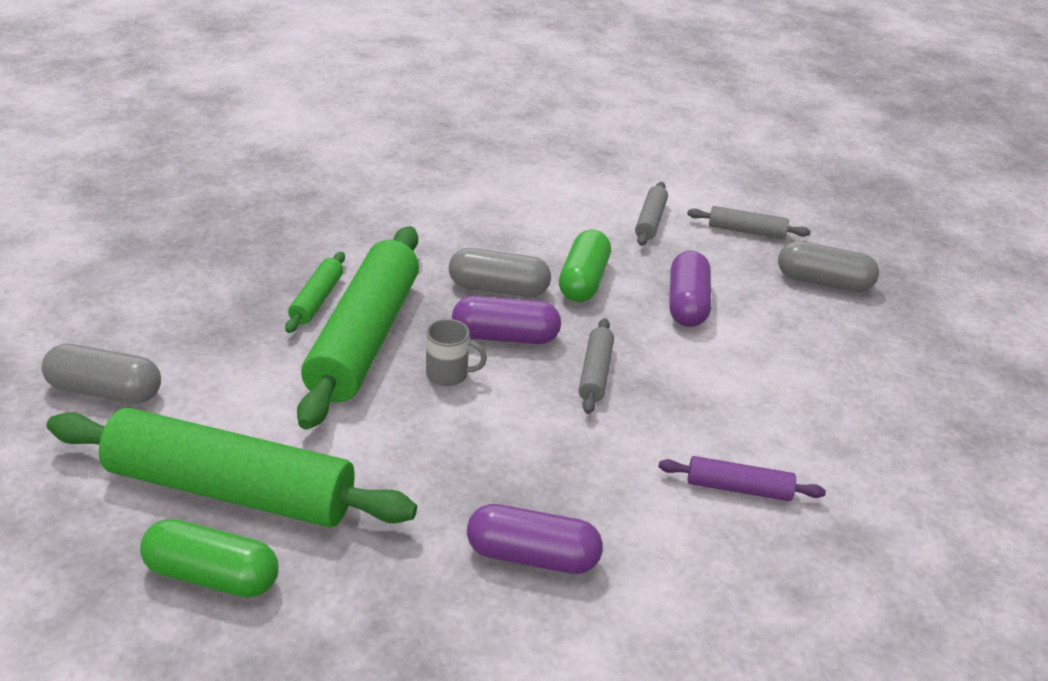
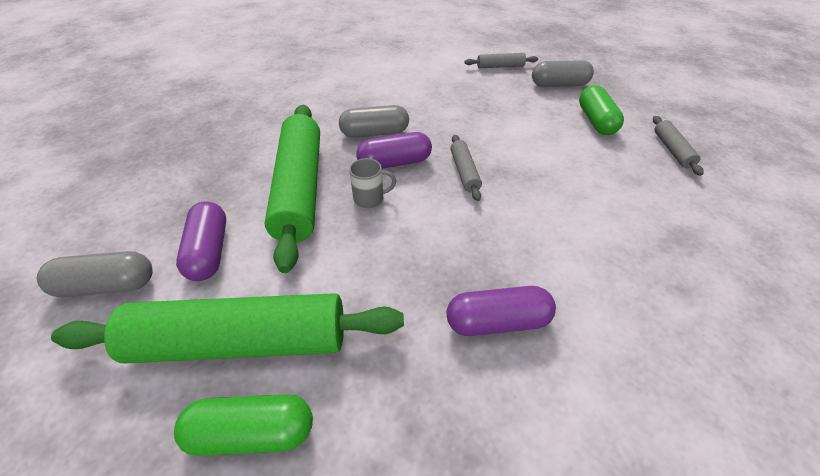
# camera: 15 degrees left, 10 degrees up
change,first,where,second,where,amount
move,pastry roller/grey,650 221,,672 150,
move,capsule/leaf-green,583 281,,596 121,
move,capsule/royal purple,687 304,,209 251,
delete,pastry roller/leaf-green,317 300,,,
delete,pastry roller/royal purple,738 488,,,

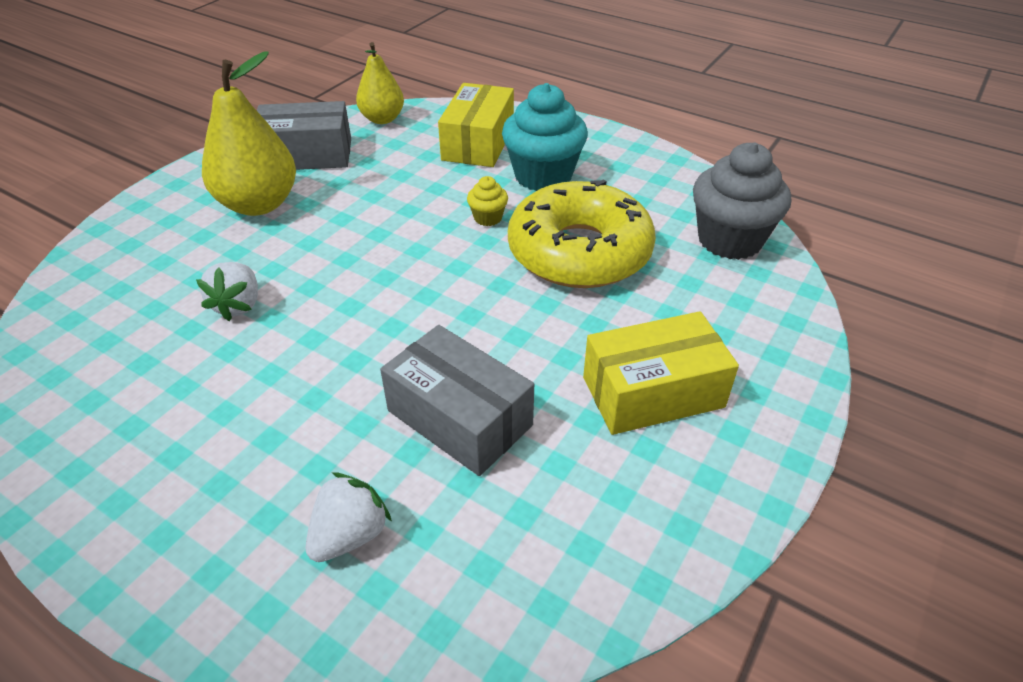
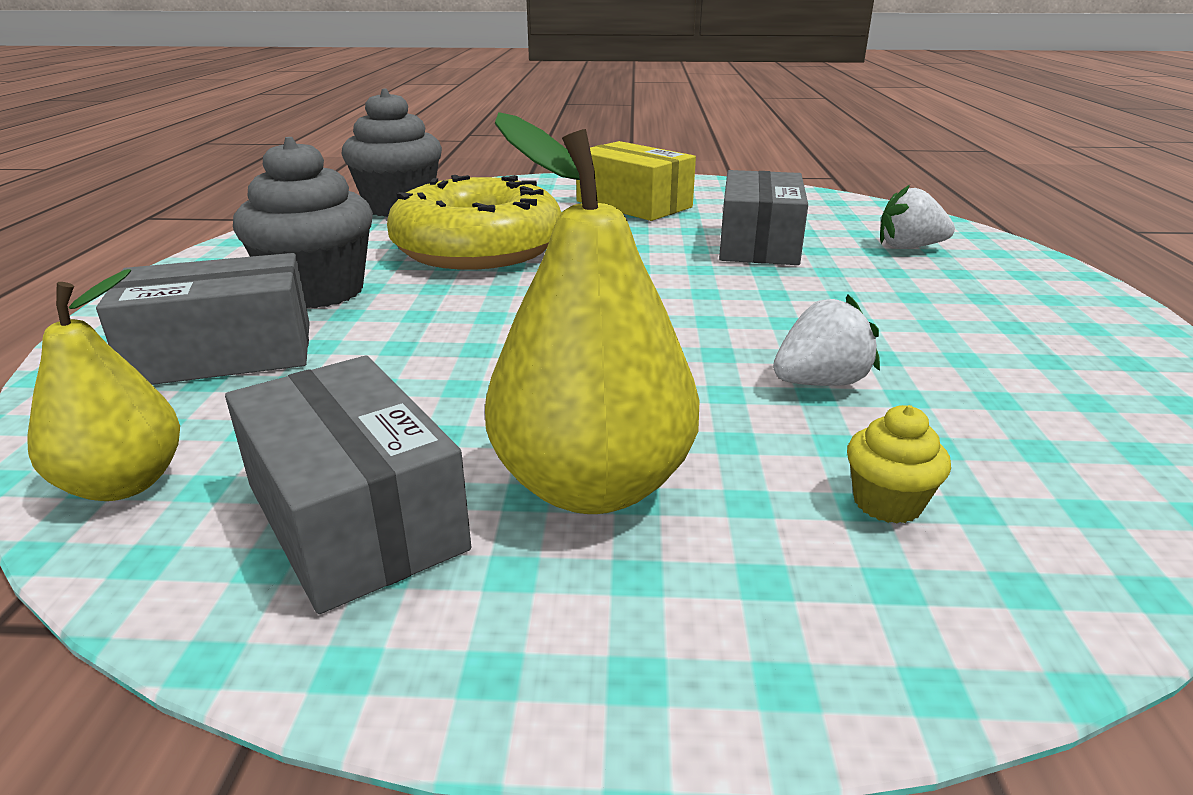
# camera: 120 degrees left, 15 degrees down
change,first,where,second,where,amount
recolor,package/golden,478 143,package/grey,224 354,
recolor,fairy cake/teal,543 176,fairy cake/grey,318 292,
move,fairy cake/golden,488 218,,887 503,

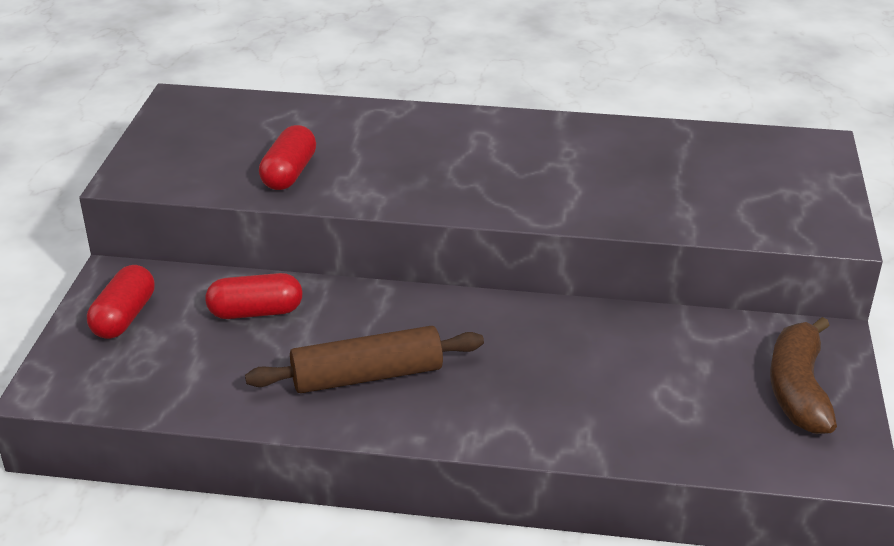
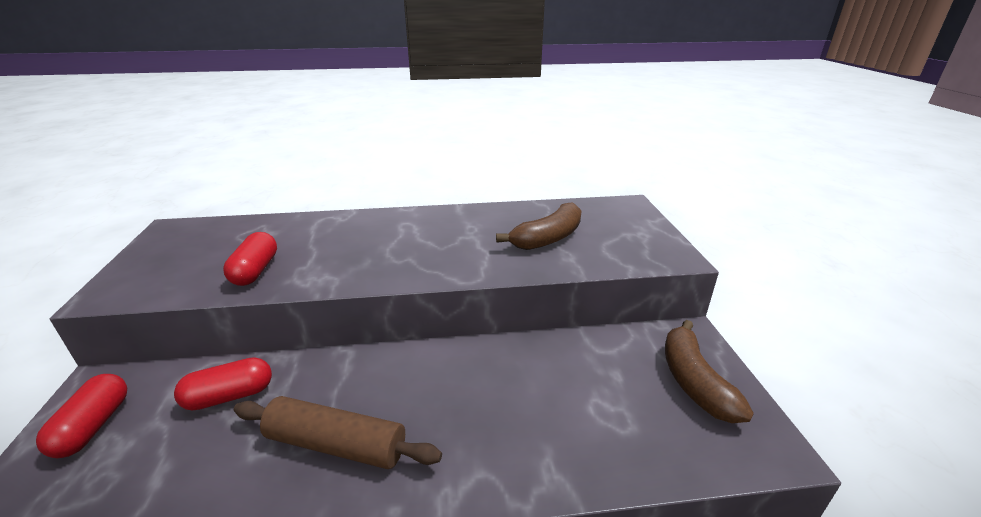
# camera: 15 degrees left, 5 degrees down
change,first,where,second,where,amount
rotate,pastry roller/brown,367 376,,336 444,45 degrees clockwise
insert,,,banana fruit/brown,548 238,

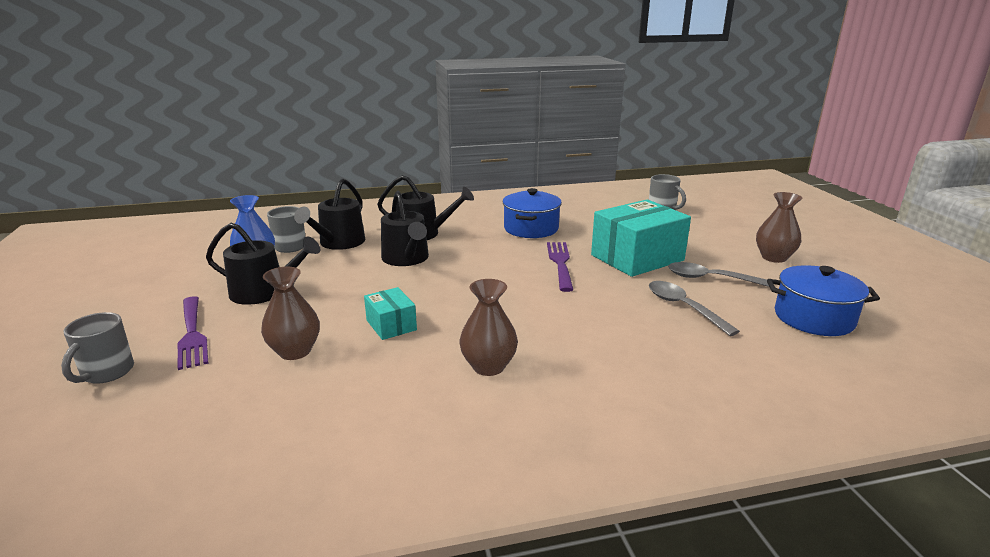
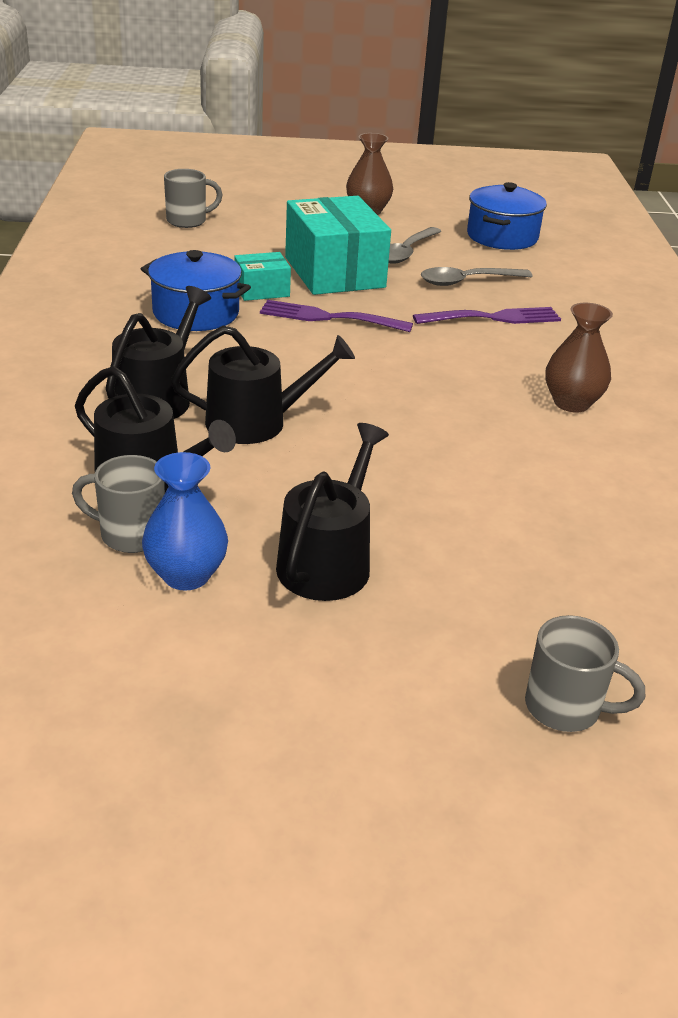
# camera: 80 degrees left, 10 degrees up
change,first,where,second,where,amount
delete,tall vase/brown,295 351,,,
move,package/teal,391 325,,262 290,
move,fork/royal purple,192 334,,492 318,

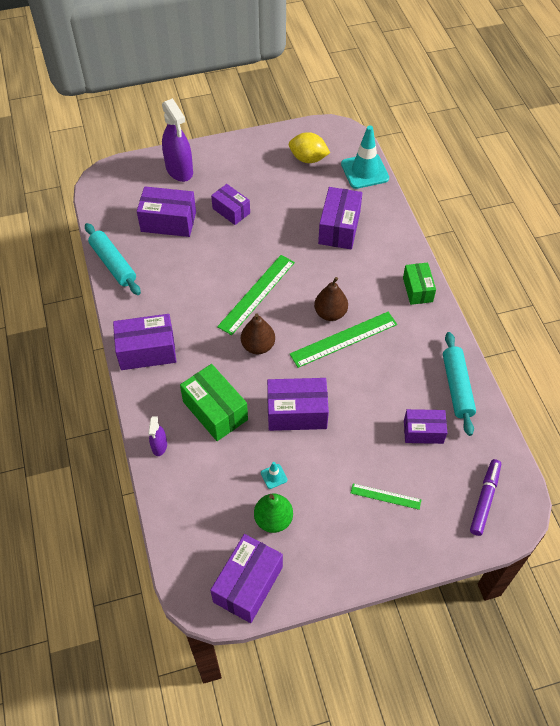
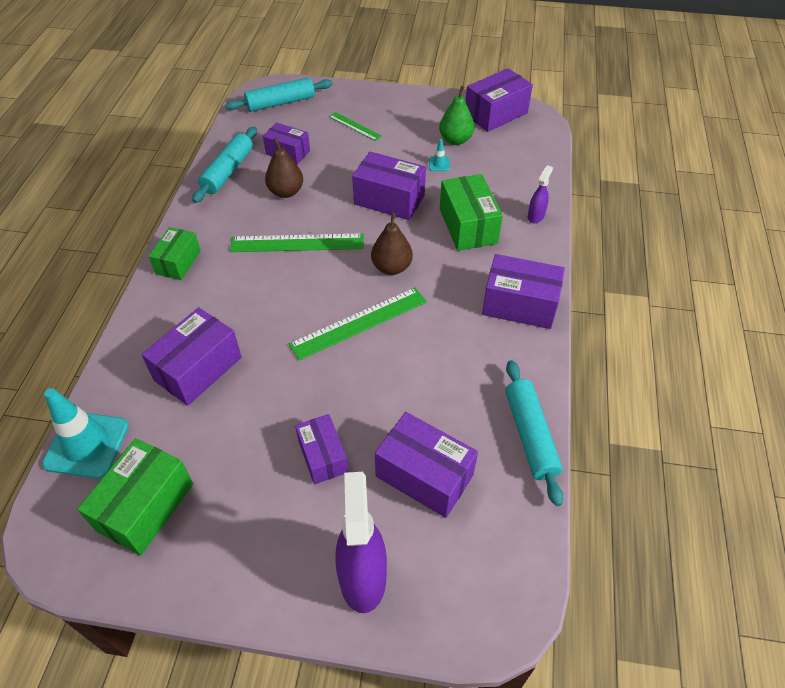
# camera: 155 degrees left, 5 degrees down
change,first,where,second,where,amount
replace,citrus fruit/golden,308 159,package/leaf-green,145 506,
move,pear/brown,330 313,,286 192,
replace,felt pen/royal purple,484 500,pastry roller/teal,281 103,

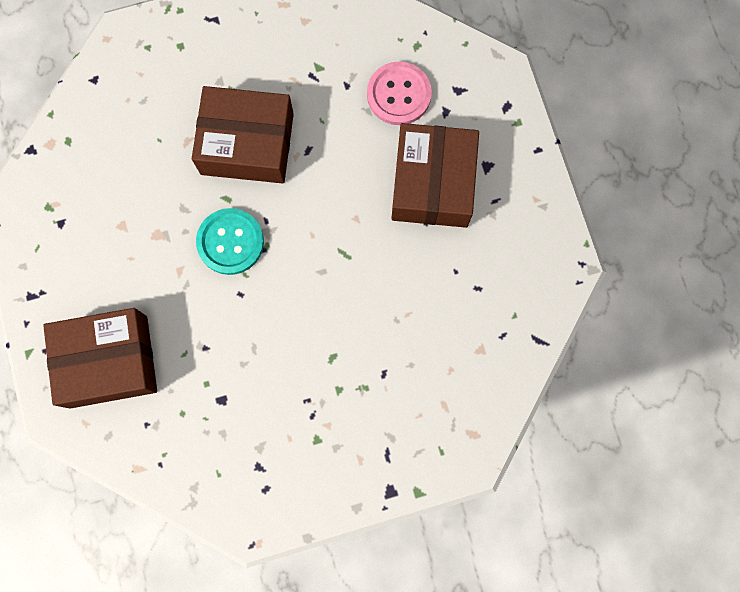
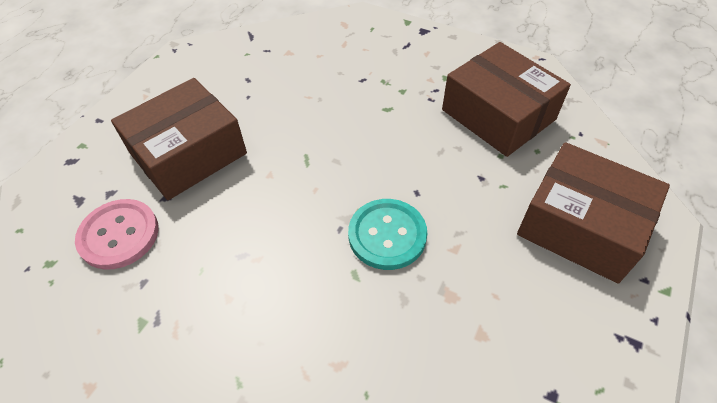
# camera: 135 degrees left, 25 degrees down
change,first,where,second,where,amount
move,package/brown,247 144,,498 114,

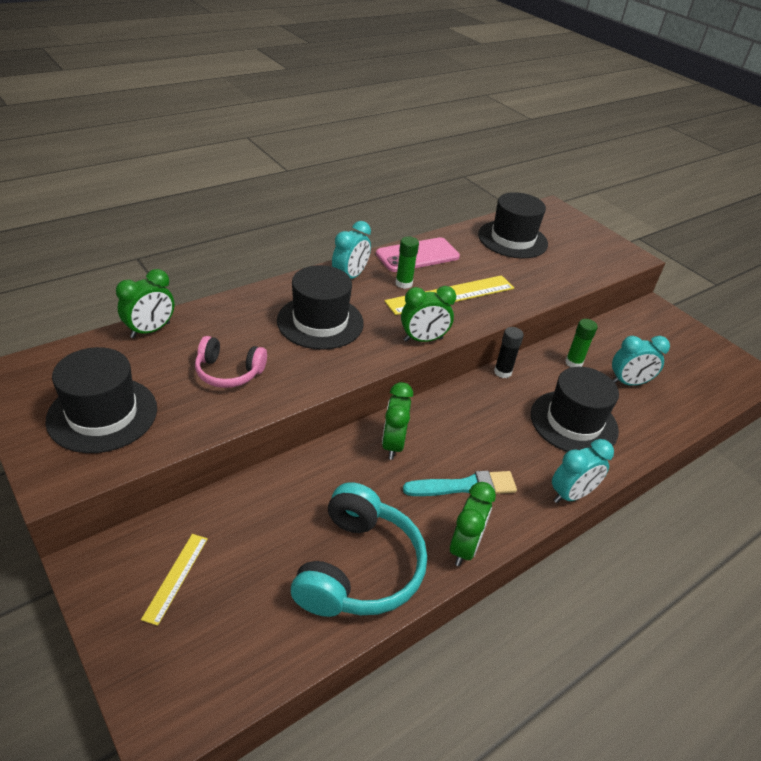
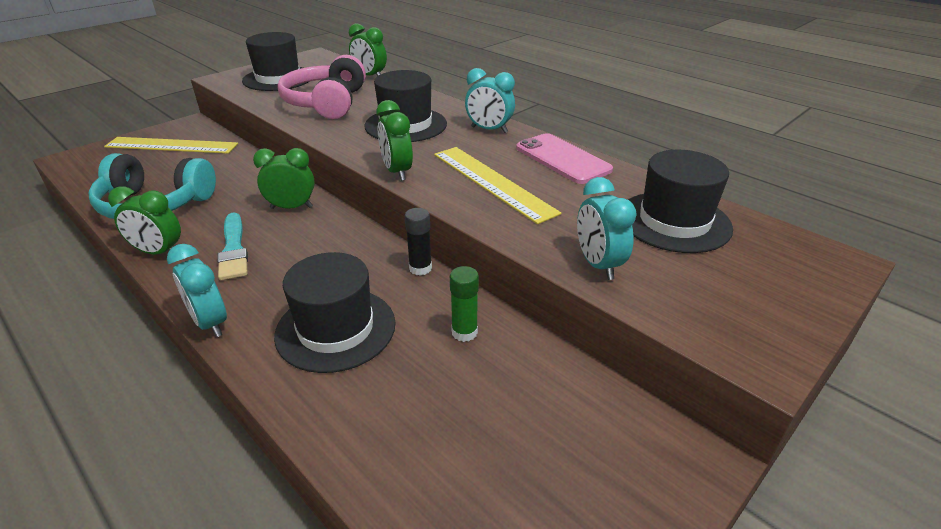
# camera: 85 degrees right, 5 degrees down
change,first,where,second,where,amount
delete,stick of glue/leaf-green,404 283,,,
resize,over-ear headphones/rosy,229 372,,326 103,x1.69
move,alarm clock/teal,628 383,,598 265,
resize,measuring stick/golden,176 577,,171 145,x1.95

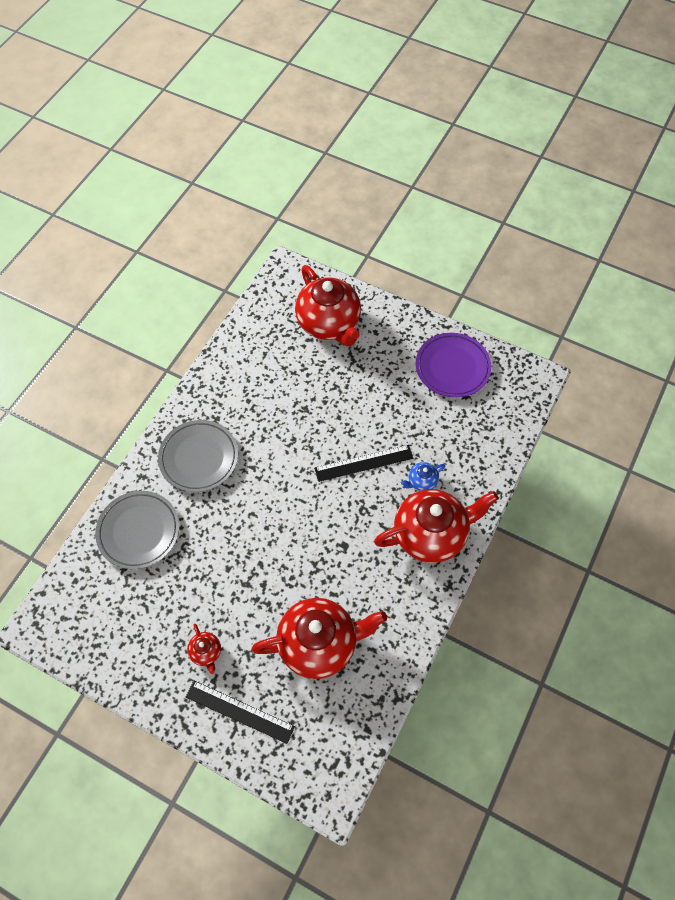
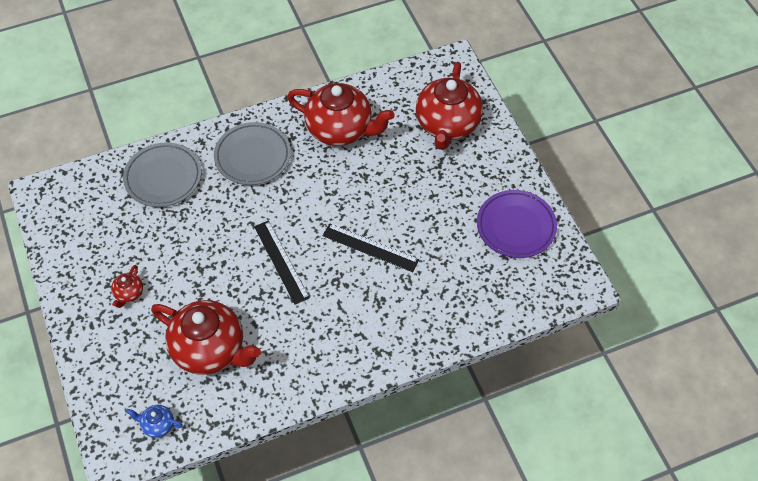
# camera: 40 degrees right, 5 degrees down
change,first,where,second,where,amount
move,china teapot/cobalt,421 481,,157 425,
move,china teapot/crimson,431 534,,340 129,
move,measuring stick/ebony,239 712,,281 262,

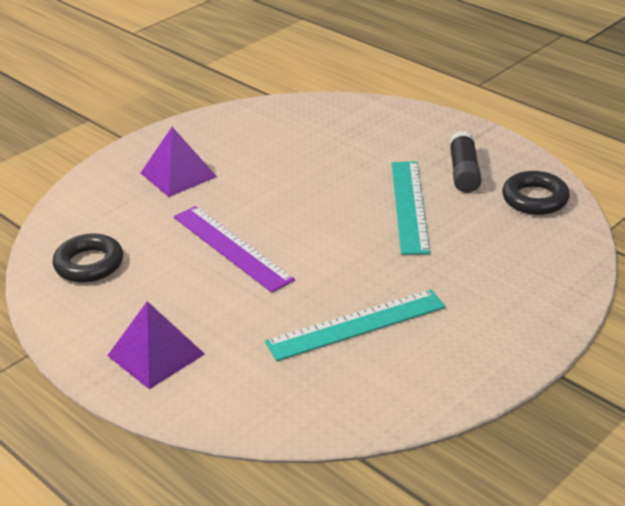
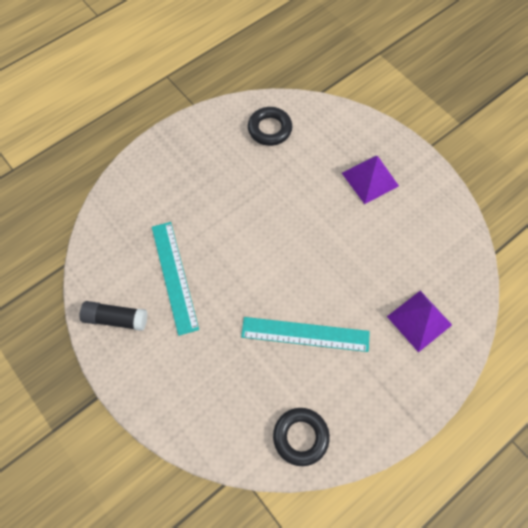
# camera: 95 degrees right, 30 degrees up
change,first,where,second,where,amount
move,stick of glue/ebony,464 172,,115 319,
delete,measuring stick/royal purple,231 247,,,
move,solid pyramid/royal purple,156 354,,419 320,

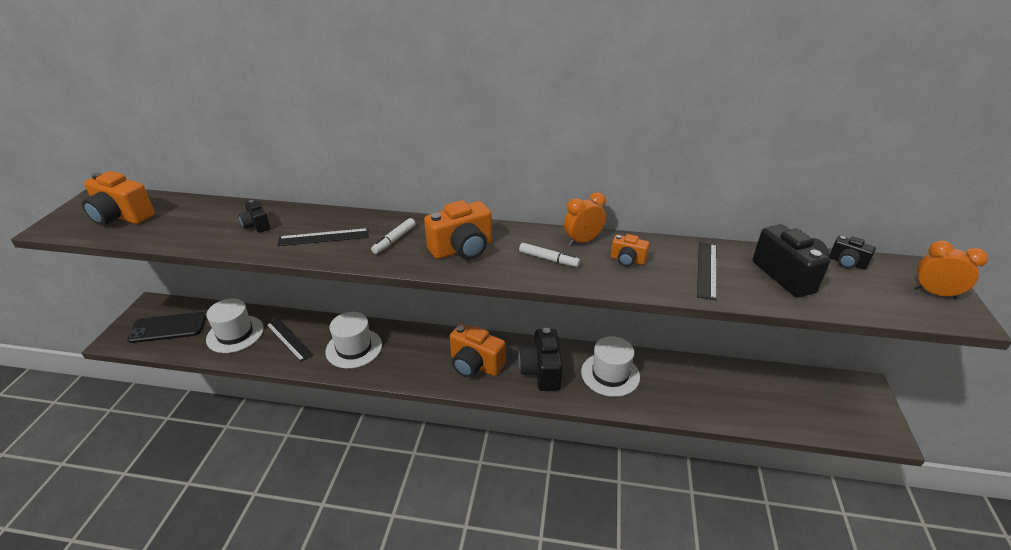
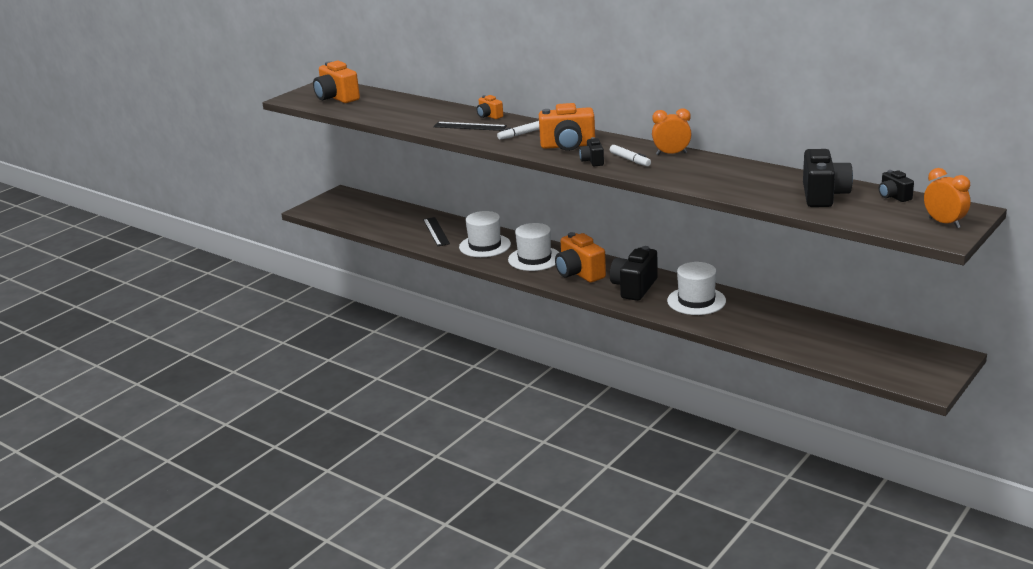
# camera: 30 degrees right, 10 degrees down
change,first,where,second,where,amount
move,compact camera/ebony,257 225,,592 161,
move,compact camera/orange-coloured,627 260,,489 116,
delete,measuring stick/ebony,707 269,,,
move,hat/snow-white,235 334,,534 259,
delete,mobile phone/ebony,168 328,,,

